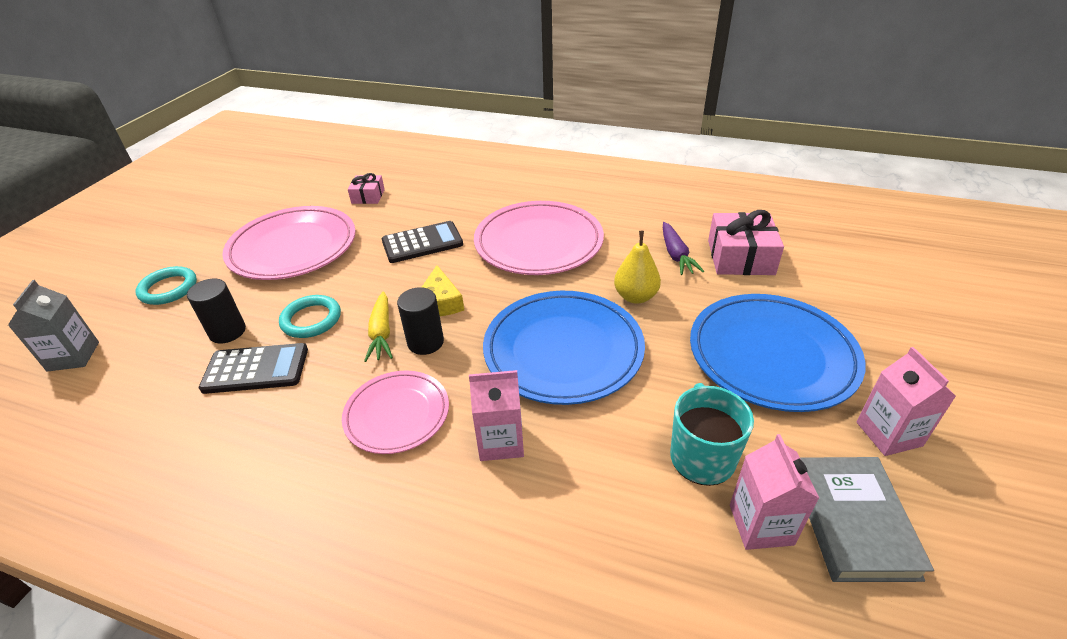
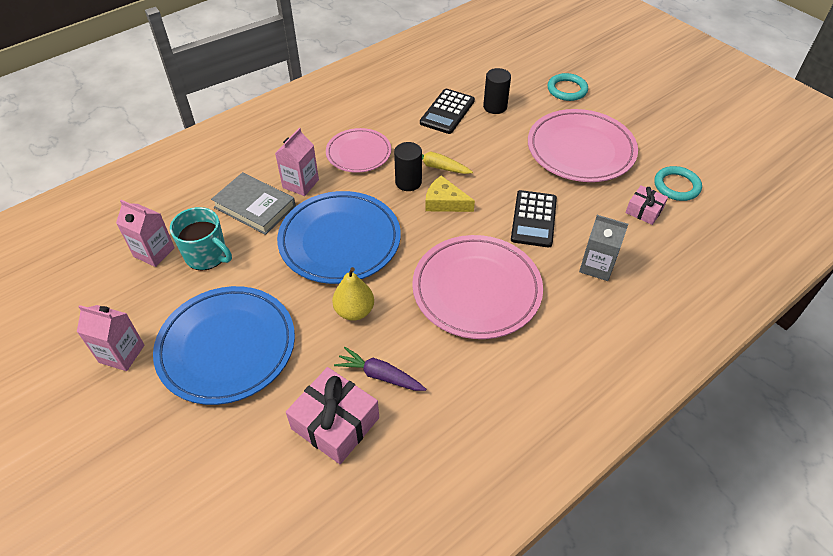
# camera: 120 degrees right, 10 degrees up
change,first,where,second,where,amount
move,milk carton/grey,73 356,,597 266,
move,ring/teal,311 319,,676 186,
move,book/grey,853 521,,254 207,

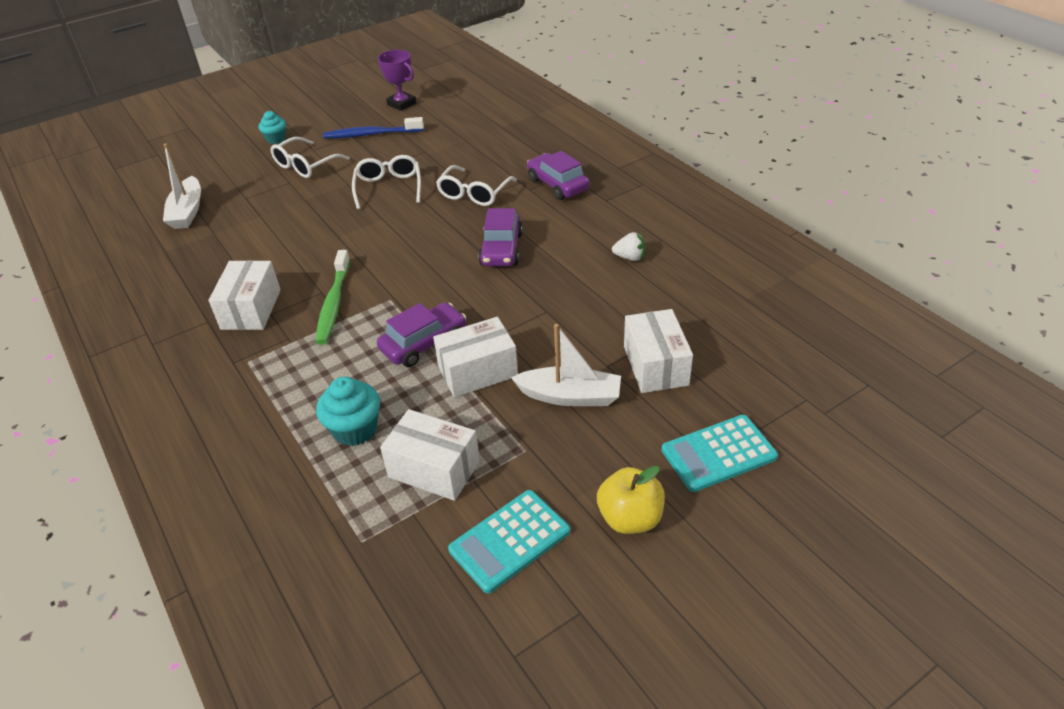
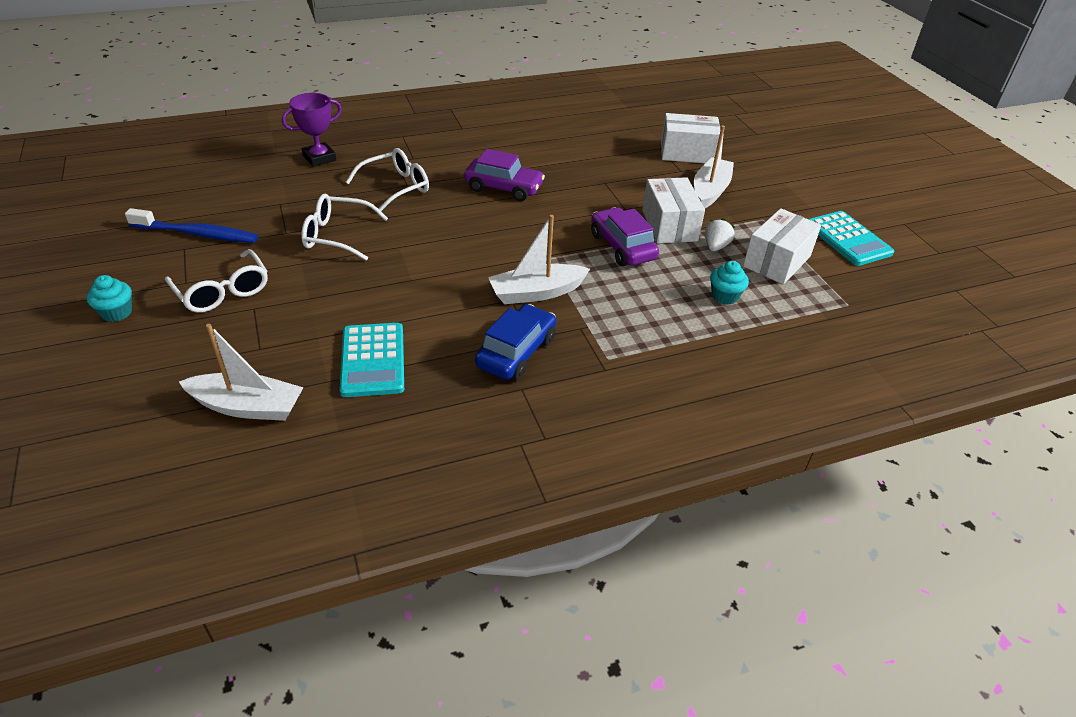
# camera: 80 degrees left, 0 degrees up
change,first,where,second,where,amount
move,award cup/royal purple,401 104,,319 158,
rotate,dental brush/cobalt,371 134,,197 234,90 degrees counterclockwise
delete,automobile/royal purple,557 185,,,
rotate,spectacles/snow-white,474 194,,396 187,75 degrees counterclockwise
move,toy strawberry/snow-white,629 257,,715 246,
replace,dental brush/leaf-green,334 304,boat/snow-white,536 293,
replace,package/snow-white,251 309,automobile/cobalt,516 352,
resize,fairy cake/teal,355 429,,724 296,x0.66
move,calculator/teal,718 453,,373 360,
delete,apple/golden,630 518,,,

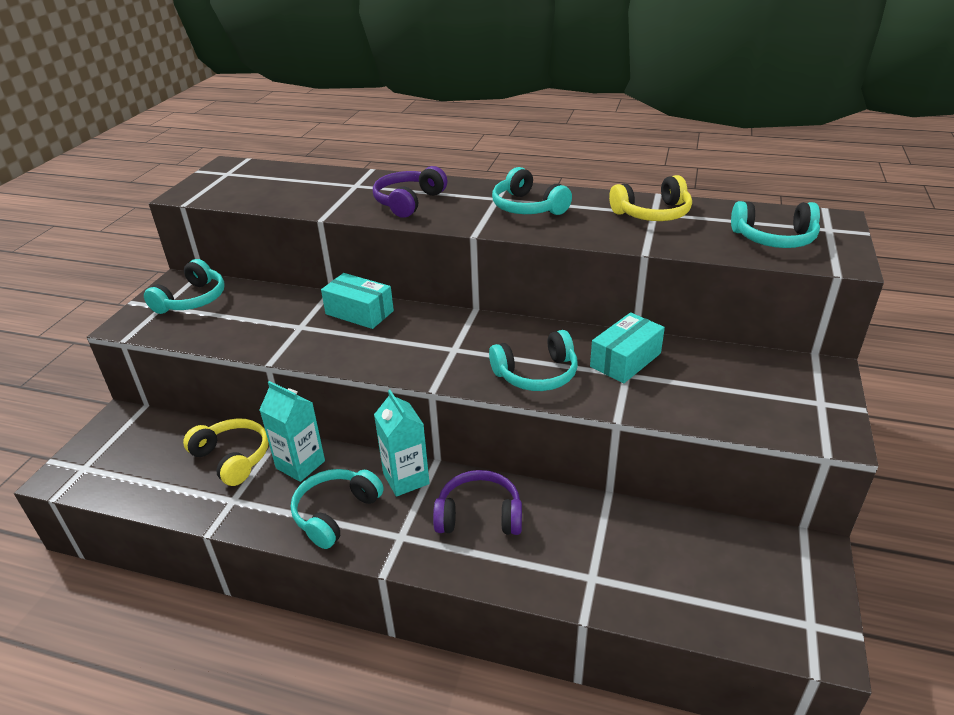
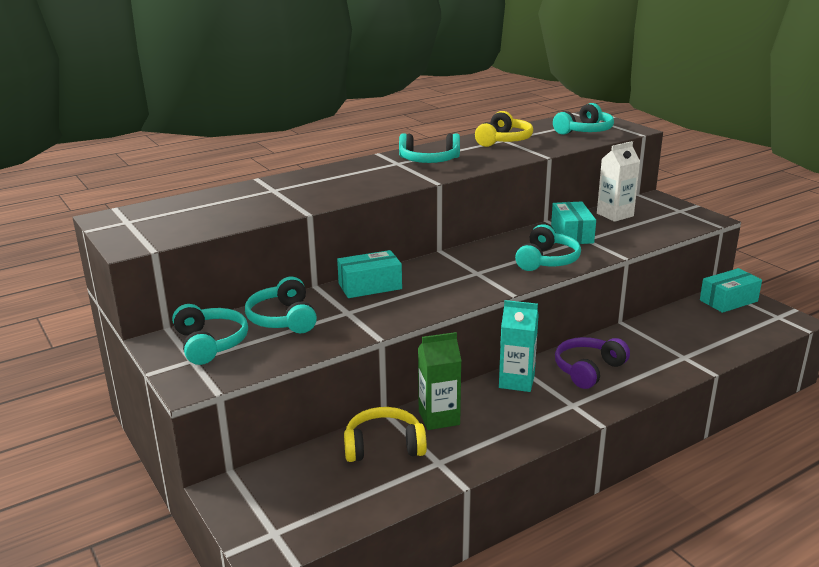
# camera: 50 degrees left, 10 degrees down
change,first,where,second,where,amount
delete,over-ear headphones/royal purple,409 202,,,
recolor,milk carton/teal,300 464,milk carton/leaf-green,439 418,
move,over-ear headphones/teal,336 513,,283 319,
insert,,,milk carton/snow-white,615 215,
insert,,,package/teal,728 301,

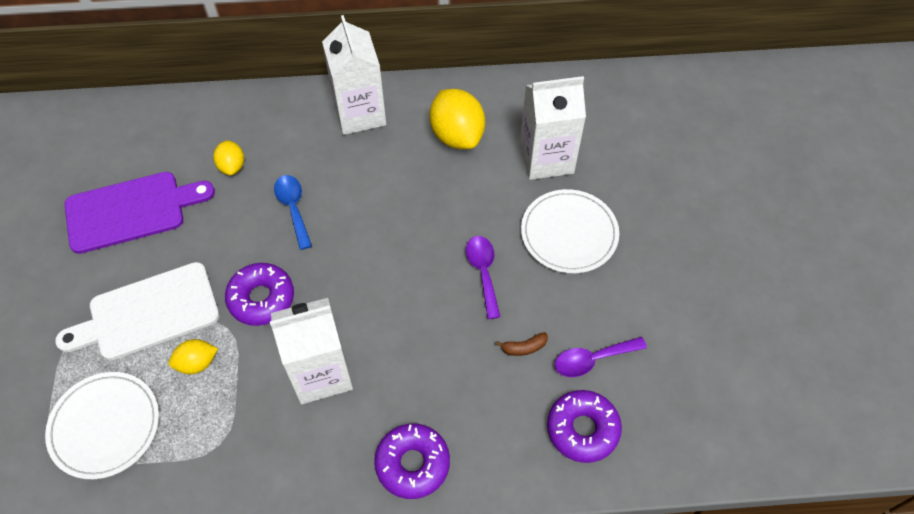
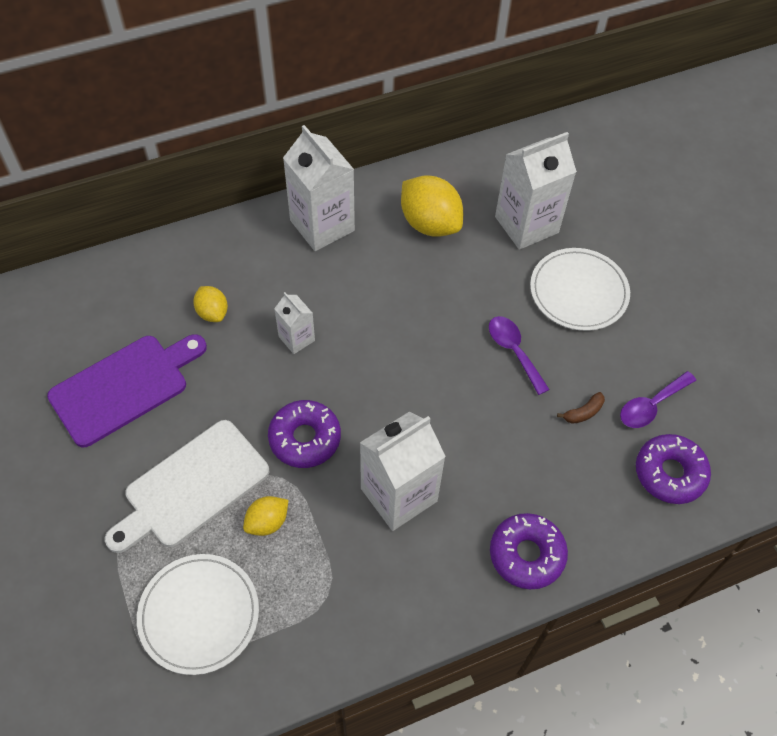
# camera: 20 degrees left, 0 degrees up
change,first,where,second,where,amount
replace,teaspoon/cobalt,293 208,milk carton/snow-white,296 338,

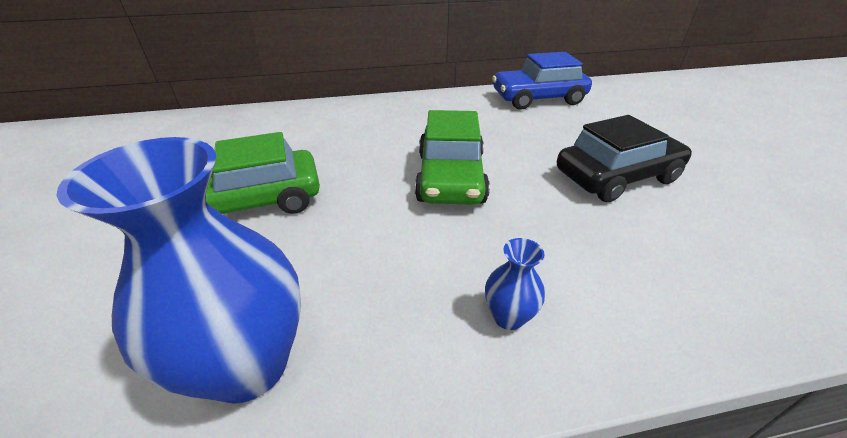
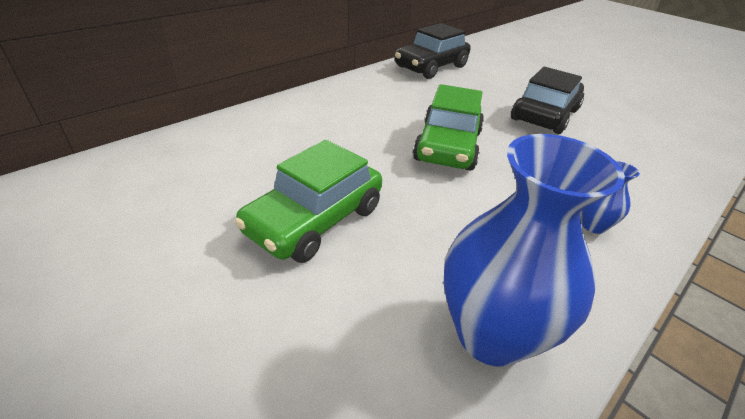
# camera: 35 degrees left, 0 degrees up
change,first,where,second,where,amount
recolor,automobile/cobalt,538 98,automobile/ebony,431 67,
rotate,automobile/leaf-green,451 177,,448 146,45 degrees clockwise

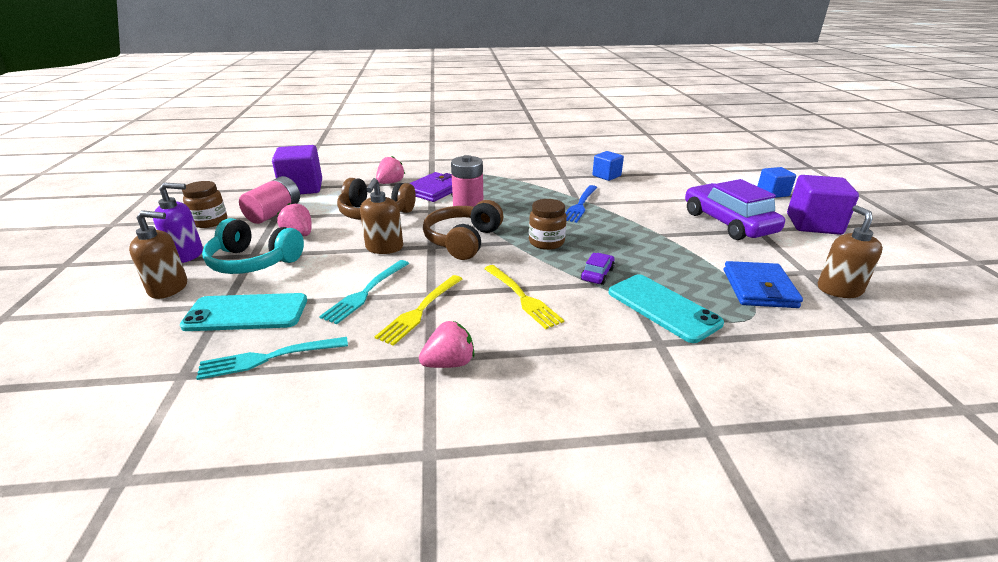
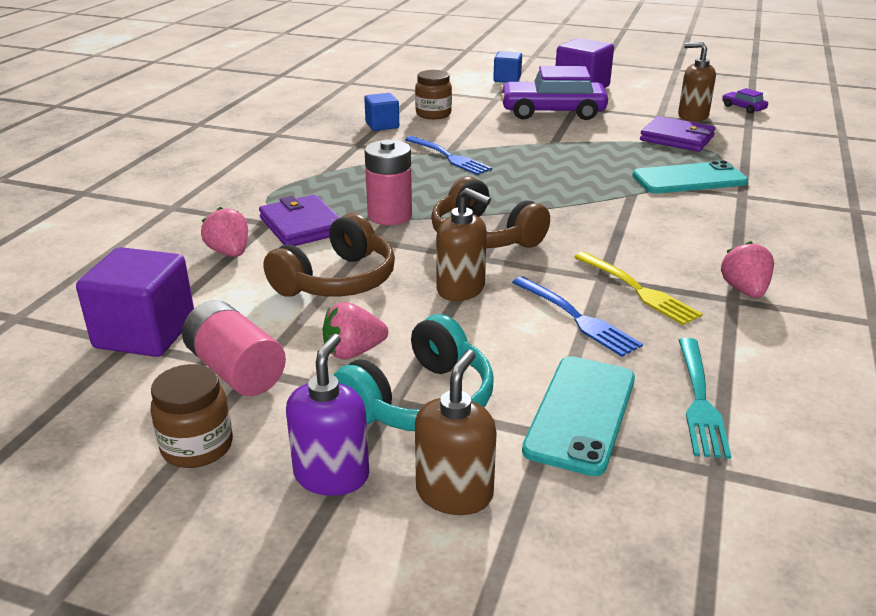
# camera: 65 degrees left, 0 degrees up
change,first,where,second,where,amount
move,jam jar/brown,546 242,,433 114,
move,automobile/royal purple,597 274,,743 108,
recolor,fork/teal,365 292,fork/cobalt,576 318,
recolor,wallet/cobalt,759 288,wallet/royal purple,677 138,
delete,fork/golden,522 297,,,

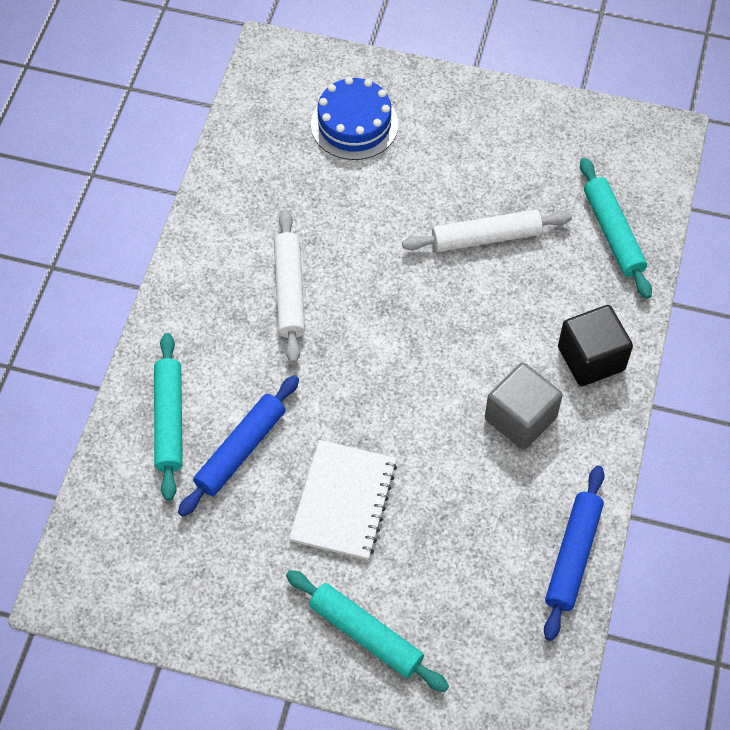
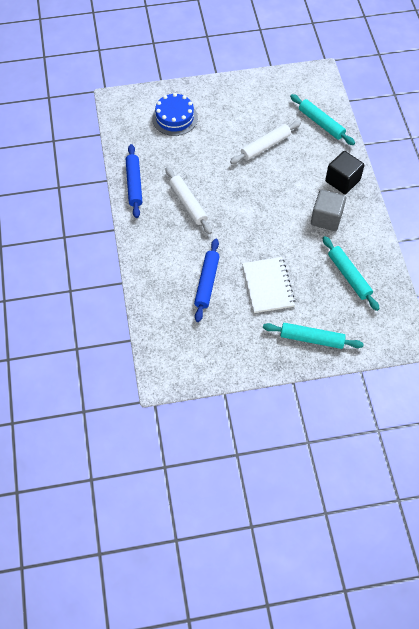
# camera: 25 degrees left, 0 degrees up
change,first,where,second,where,amount
move,pastry roller/teal,169 420,,349 276,
move,pastry roller/cobalt,573 556,,134 184,

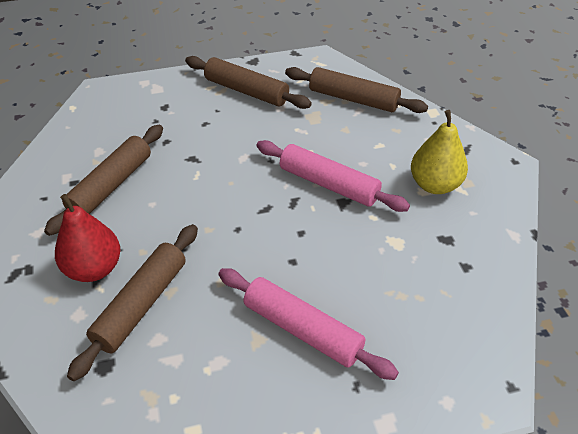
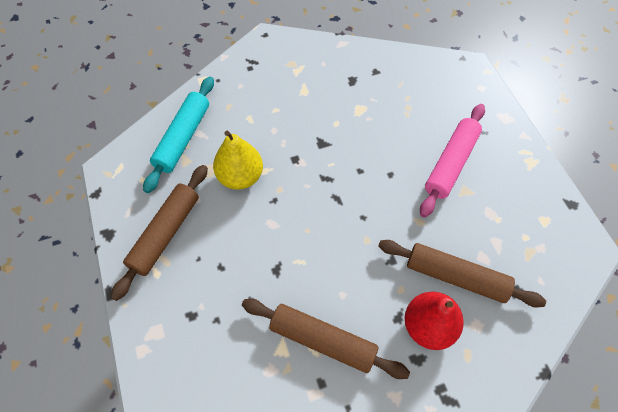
# camera: 95 degrees left, 15 degrees up
change,first,where,second,where,amount
recolor,pastry roller/brown,353 99,pastry roller/teal,183 138,
move,pear/golden,434 185,,240 177,
delete,pastry roller/rosy,329 184,,,

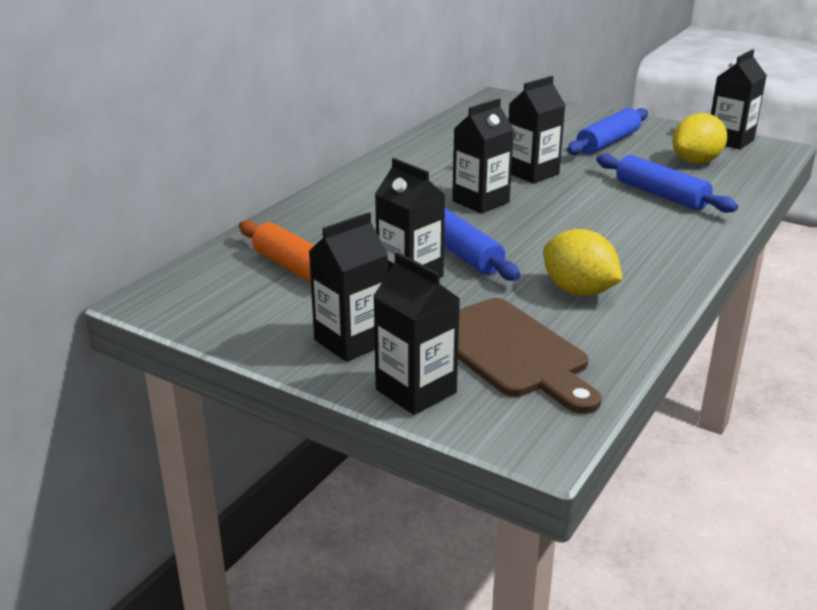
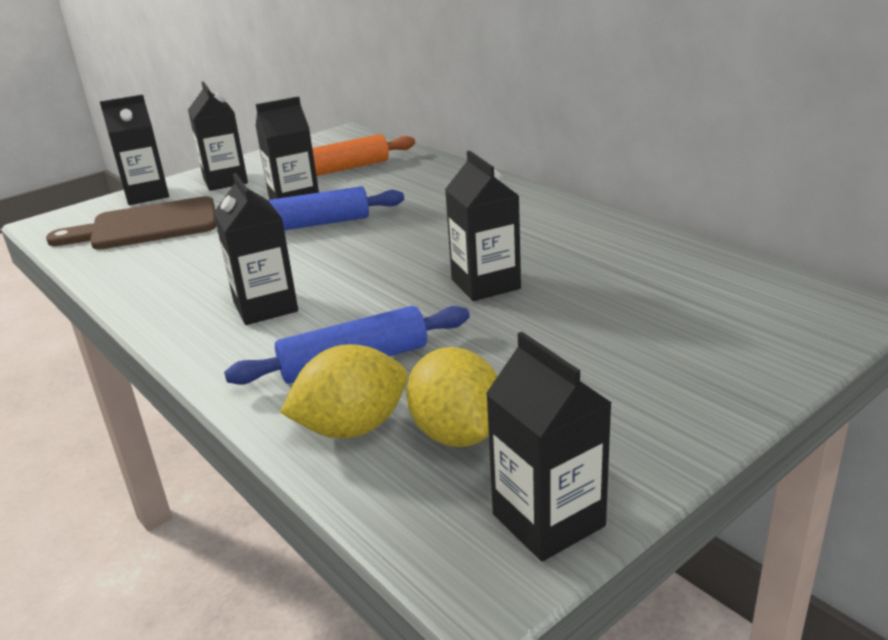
# camera: 110 degrees right, 0 degrees up
change,first,where,second,where,amount
move,milk carton/ebony,480 202,,265 307,
delete,pastry roller/cobalt,607 142,,,
move,citrus fruit/golden,578 291,,352 428,

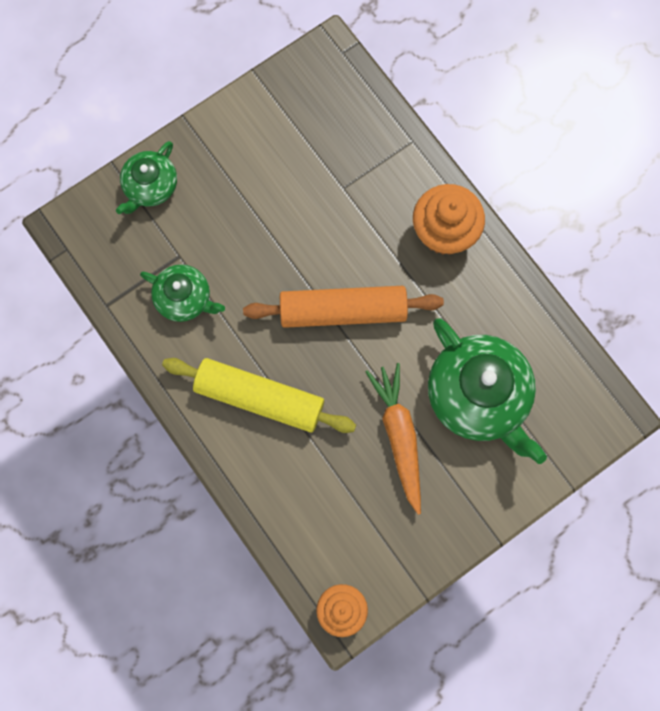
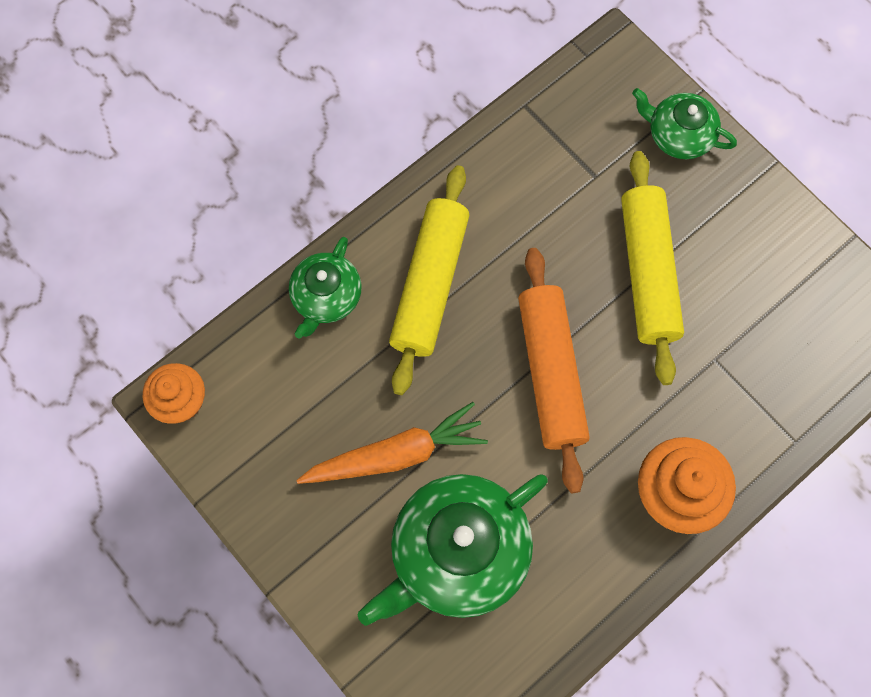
# camera: 85 degrees right, 5 degrees down
change,first,where,second,where,amount
move,china teapot/leaf-green,184 298,,326 297,
insert,,,pastry roller/golden,647 272,

